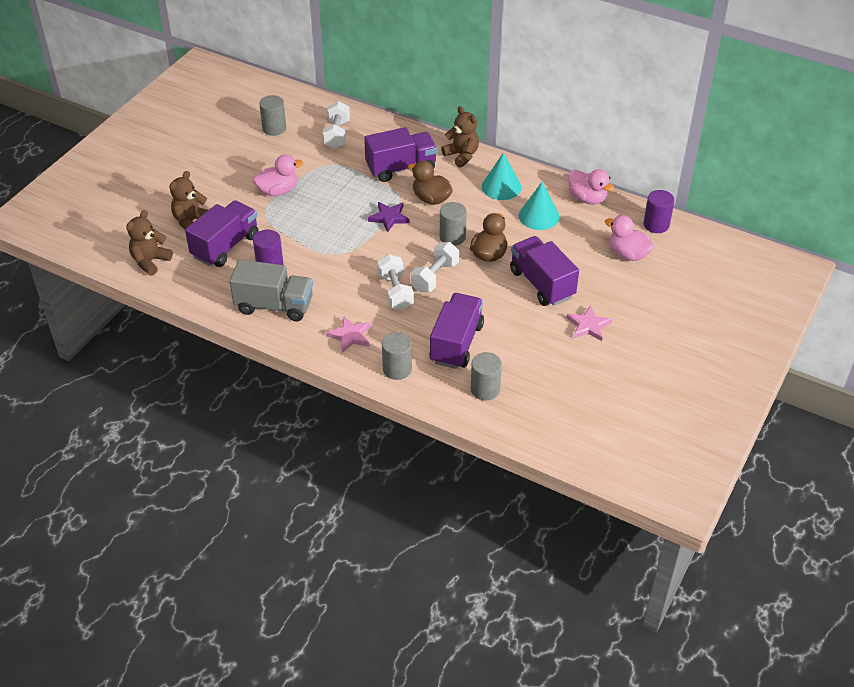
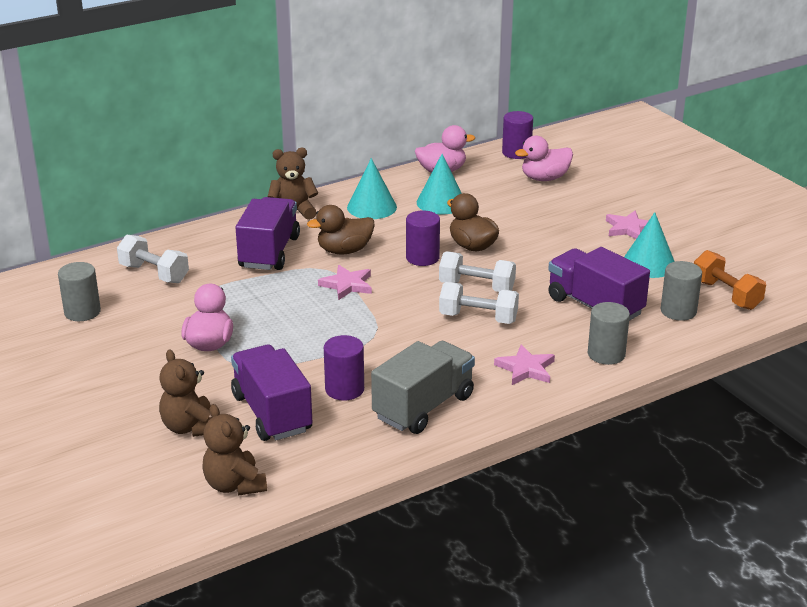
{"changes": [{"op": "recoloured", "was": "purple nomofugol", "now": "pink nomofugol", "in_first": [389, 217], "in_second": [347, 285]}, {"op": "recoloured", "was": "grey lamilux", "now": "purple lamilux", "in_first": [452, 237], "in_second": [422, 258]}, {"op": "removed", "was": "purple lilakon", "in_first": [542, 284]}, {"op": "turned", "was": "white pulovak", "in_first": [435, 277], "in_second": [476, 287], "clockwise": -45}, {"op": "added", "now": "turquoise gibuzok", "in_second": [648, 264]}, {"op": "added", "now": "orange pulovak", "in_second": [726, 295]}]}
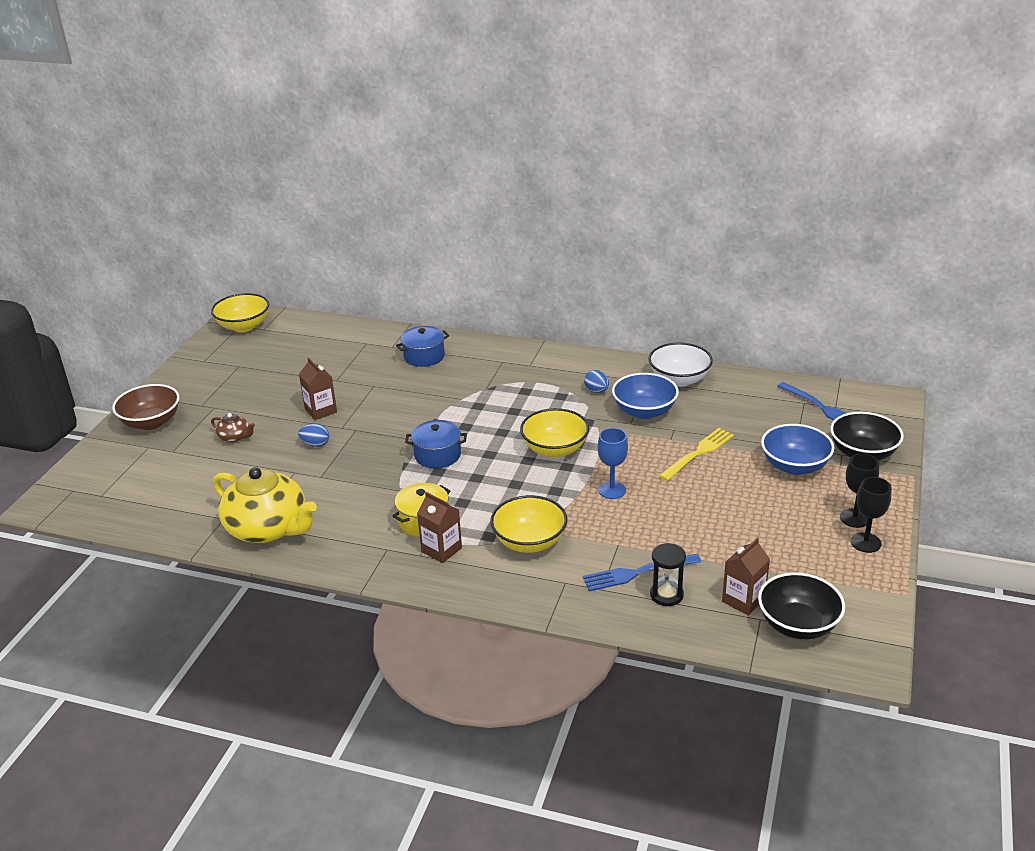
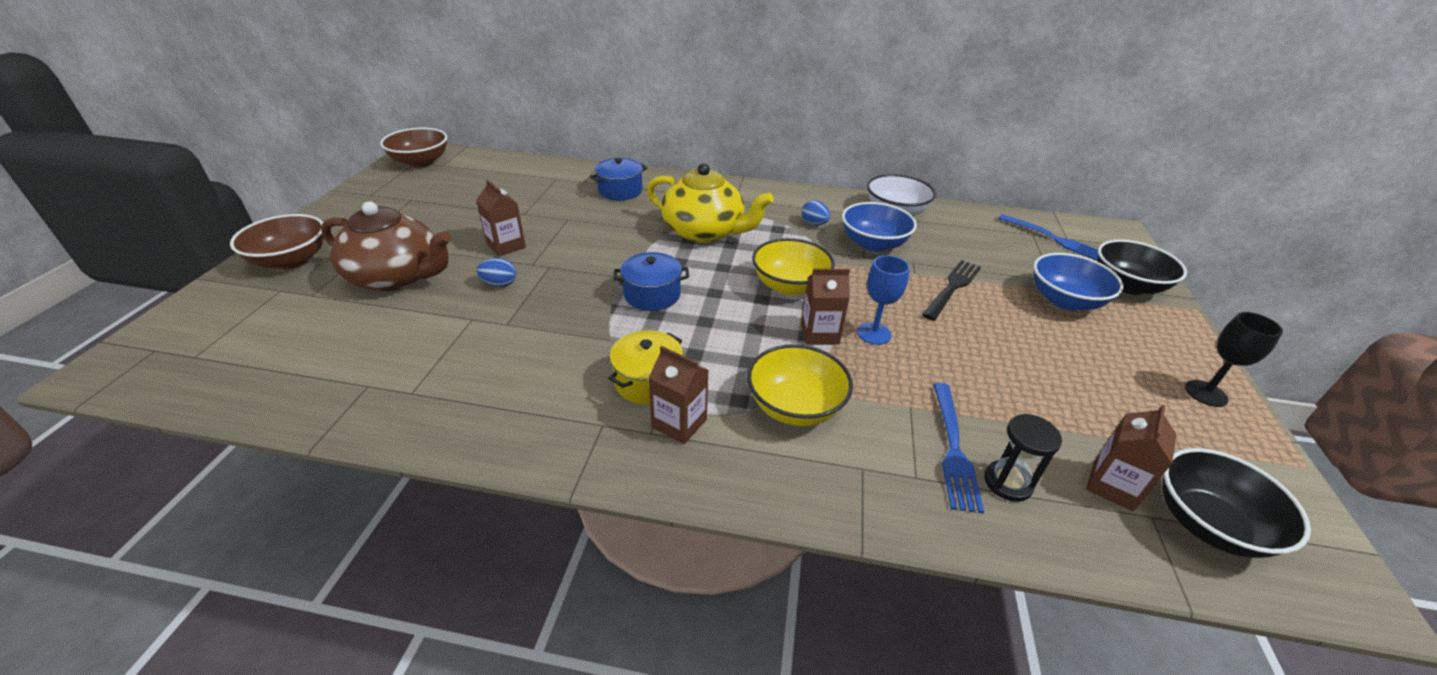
{"changes": [{"op": "recoloured", "was": "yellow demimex", "now": "brown demimex", "in_first": [243, 326], "in_second": [420, 162]}, {"op": "resized", "was": "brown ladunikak", "in_first": [235, 437], "in_second": [397, 277], "ratio": 2.3}, {"op": "recoloured", "was": "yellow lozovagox", "now": "black lozovagox", "in_first": [698, 453], "in_second": [952, 288]}, {"op": "removed", "was": "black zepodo", "in_first": [854, 518]}, {"op": "moved", "was": "yellow ladunikak", "in_first": [268, 528], "in_second": [704, 232]}, {"op": "turned", "was": "blue lozovagox", "in_first": [637, 573], "in_second": [953, 448], "clockwise": -60}, {"op": "added", "now": "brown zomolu", "in_second": [819, 334]}]}
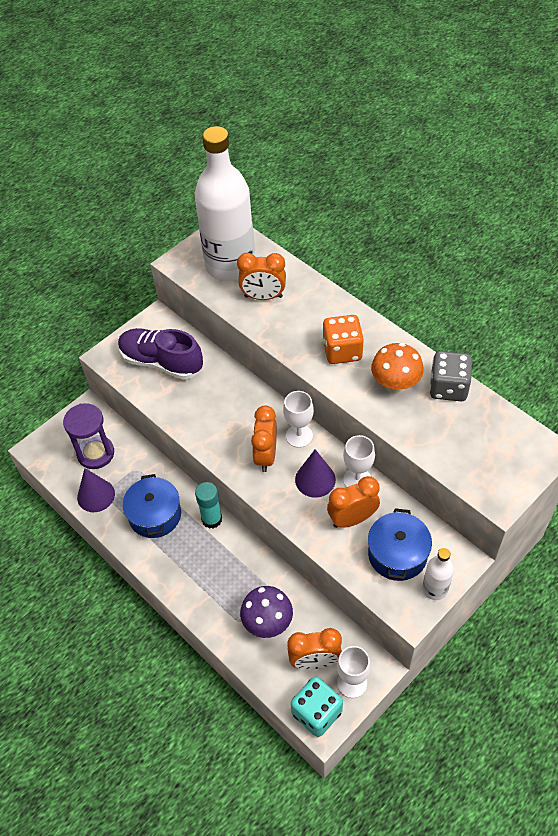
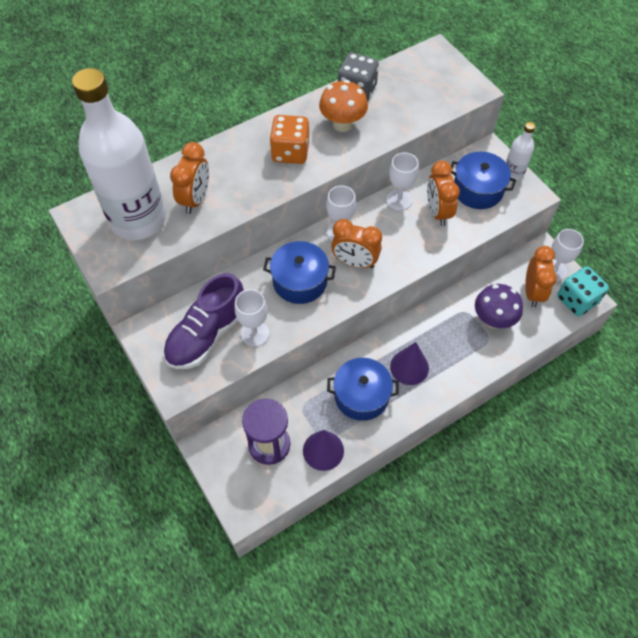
{"changes": [{"op": "moved", "was": "purple gibuzok", "in_first": [315, 479], "in_second": [409, 367]}, {"op": "removed", "was": "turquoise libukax", "in_first": [212, 519]}, {"op": "added", "now": "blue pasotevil", "in_second": [300, 281]}, {"op": "added", "now": "white zepodo", "in_second": [255, 333]}]}
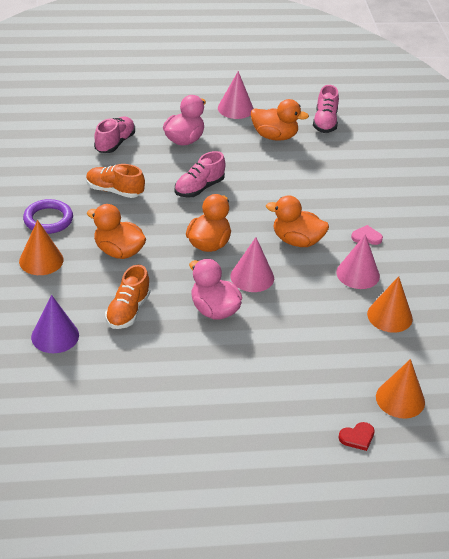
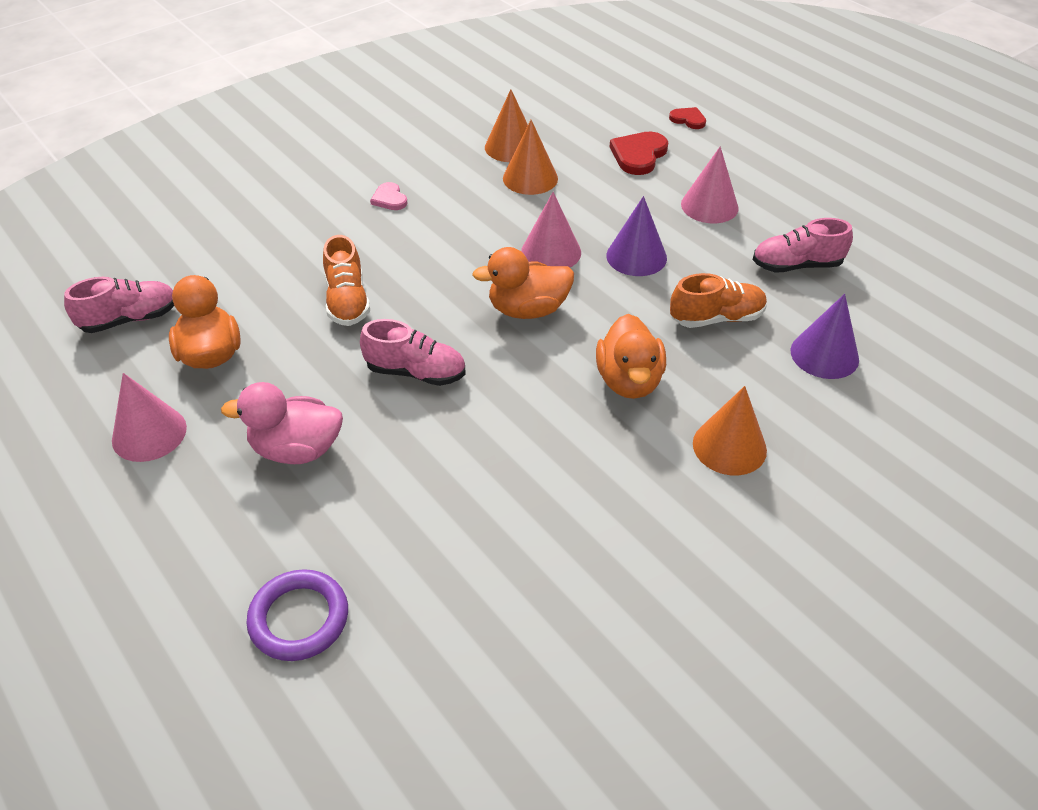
{"changes": [{"op": "moved", "was": "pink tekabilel", "in_first": [115, 143], "in_second": [796, 265]}, {"op": "moved", "was": "orange tekabilel", "in_first": [114, 191], "in_second": [347, 301]}, {"op": "removed", "was": "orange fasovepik", "in_first": [297, 241]}, {"op": "moved", "was": "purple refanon", "in_first": [48, 219], "in_second": [299, 618]}, {"op": "moved", "was": "pink gibuzok", "in_first": [358, 274], "in_second": [709, 206]}, {"op": "replaced", "was": "pink fasovepik", "now": "purple gibuzok", "in_first": [214, 310], "in_second": [636, 256]}, {"op": "moved", "was": "orange gibuzok", "in_first": [400, 399], "in_second": [530, 178]}, {"op": "added", "now": "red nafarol", "in_second": [638, 155]}]}
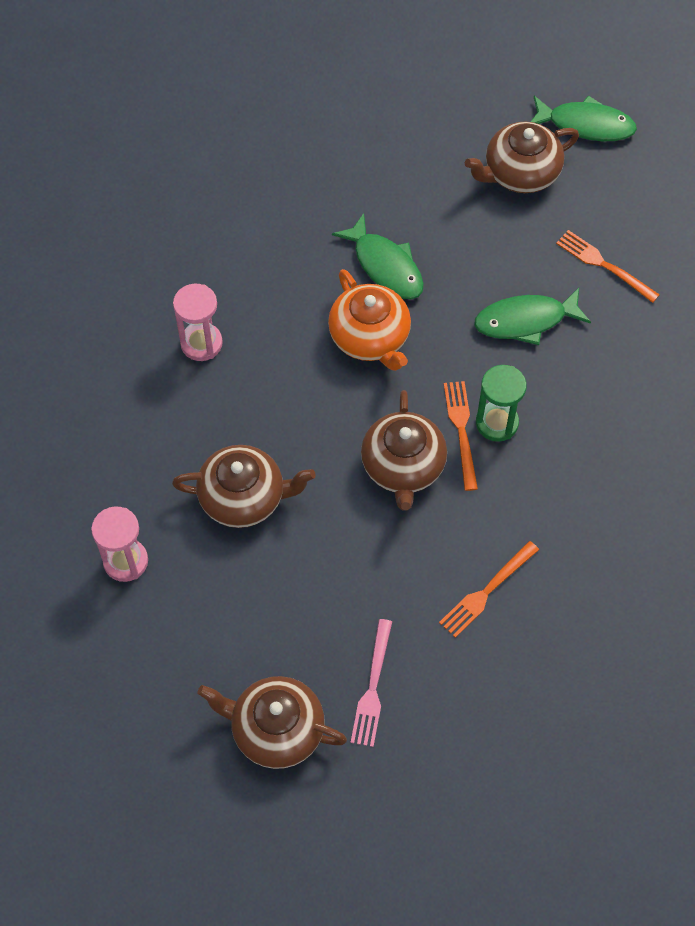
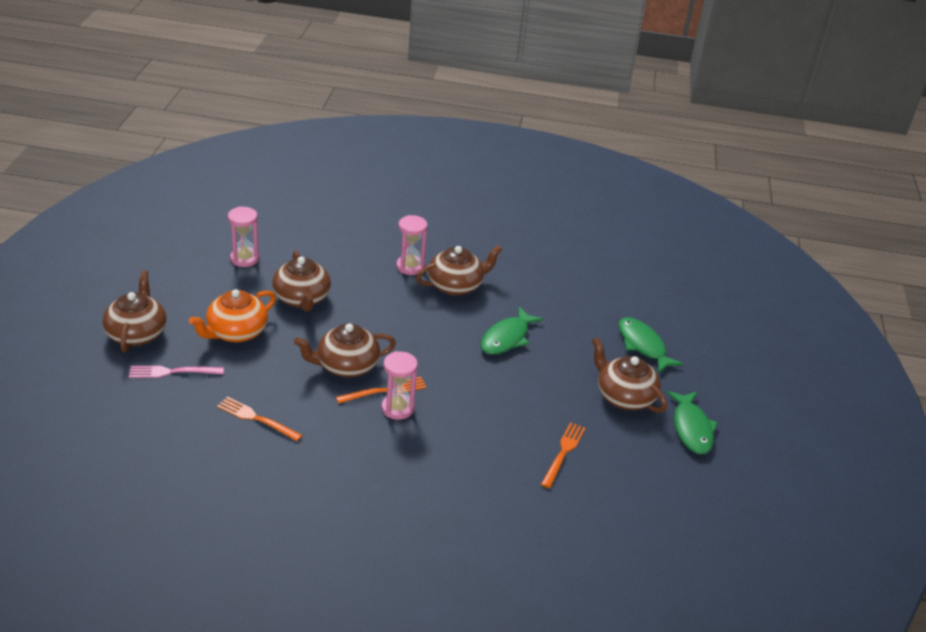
{"changes": [{"op": "moved", "was": "orange ladunikak", "in_first": [370, 337], "in_second": [236, 332]}, {"op": "moved", "was": "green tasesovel", "in_first": [525, 321], "in_second": [643, 345]}, {"op": "recoloured", "was": "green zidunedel", "now": "pink zidunedel", "in_first": [497, 423], "in_second": [397, 408]}, {"op": "added", "now": "brown ladunikak", "in_second": [456, 285]}]}
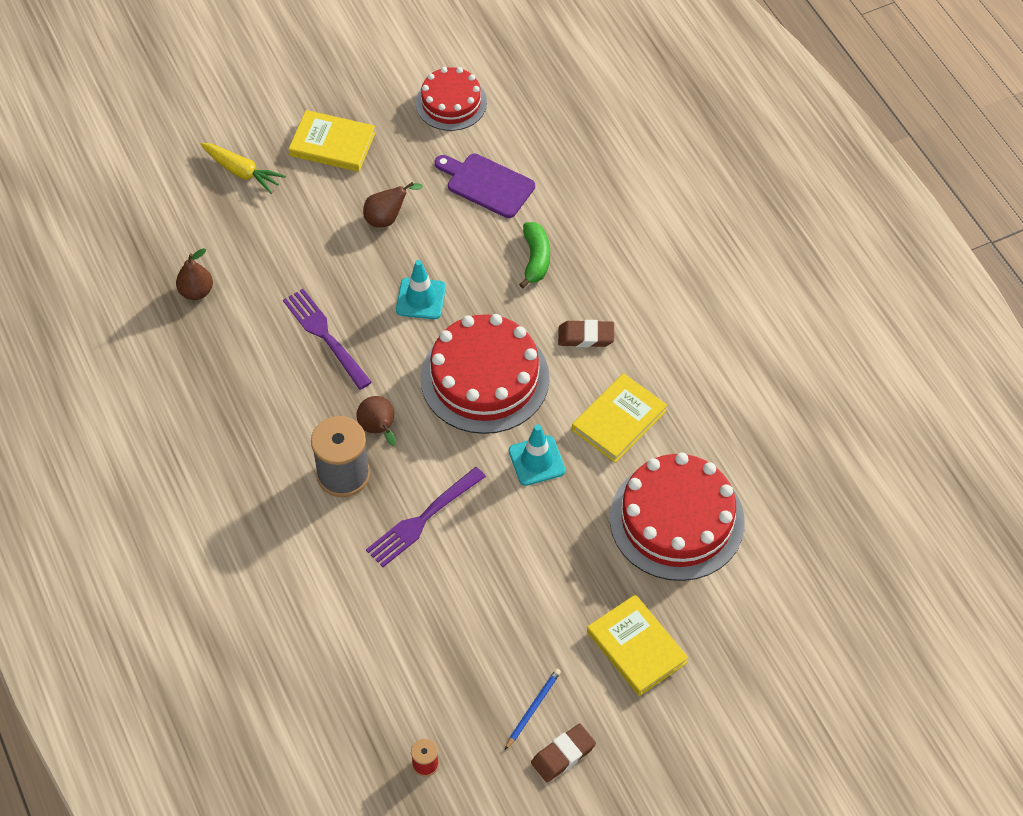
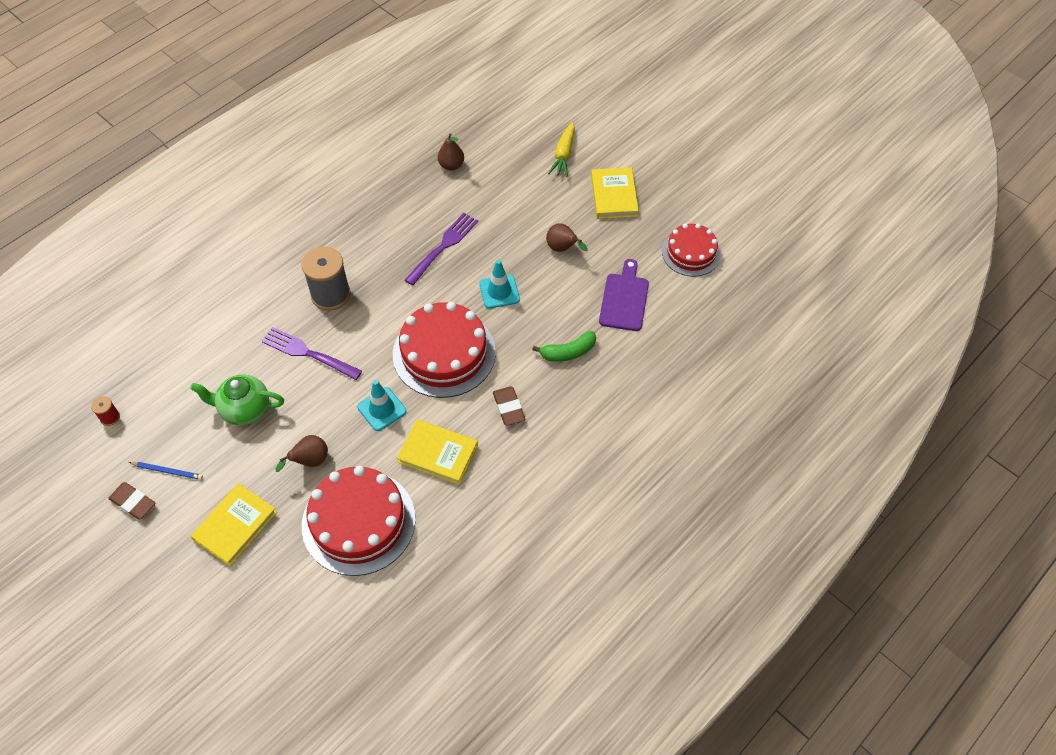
{"changes": [{"op": "moved", "was": "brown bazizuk", "in_first": [379, 429], "in_second": [310, 461]}, {"op": "added", "now": "green ladunikak", "in_second": [244, 409]}]}
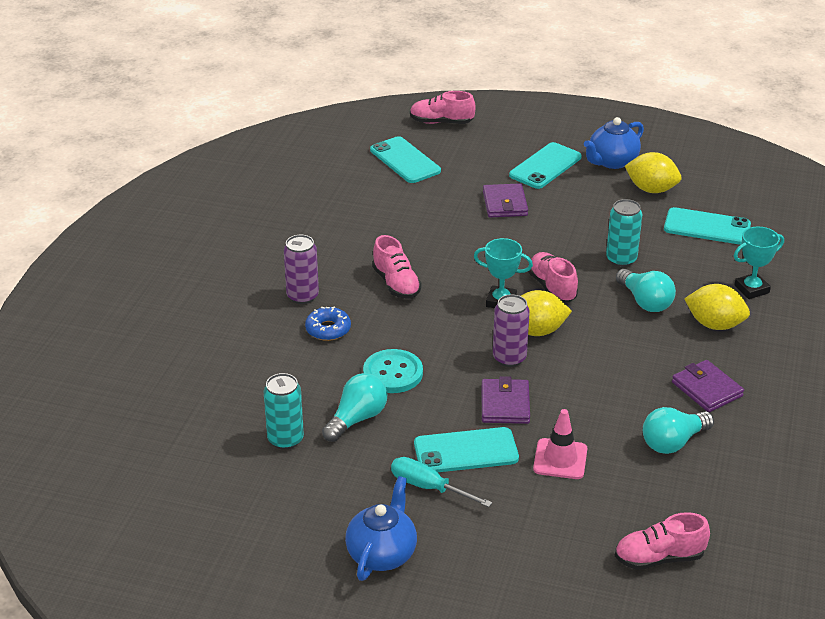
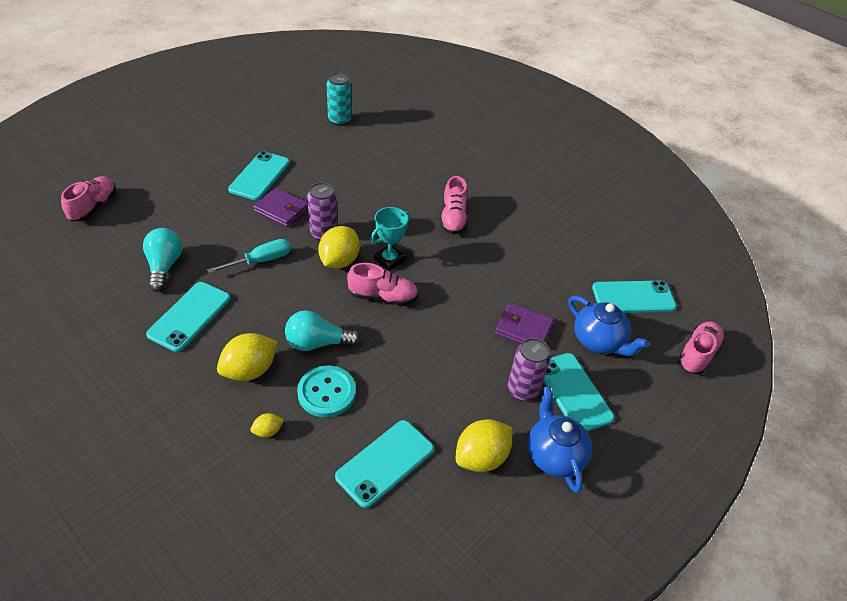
{"changes": [{"op": "removed", "was": "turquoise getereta", "in_first": [621, 259]}, {"op": "replaced", "was": "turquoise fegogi", "now": "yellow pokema", "in_first": [751, 289], "in_second": [268, 431]}, {"op": "moved", "was": "purple getereta", "in_first": [302, 296], "in_second": [522, 390]}, {"op": "turned", "was": "pink tekabilel", "in_first": [396, 284], "in_second": [453, 218], "clockwise": -90}, {"op": "removed", "was": "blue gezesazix", "in_first": [328, 329]}, {"op": "moved", "was": "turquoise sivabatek", "in_first": [393, 373], "in_second": [326, 392]}, {"op": "replaced", "was": "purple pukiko", "now": "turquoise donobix", "in_first": [707, 389], "in_second": [189, 316]}, {"op": "removed", "was": "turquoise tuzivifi", "in_first": [357, 419]}, {"op": "removed", "was": "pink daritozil", "in_first": [560, 459]}, {"op": "moved", "was": "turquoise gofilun", "in_first": [428, 487], "in_second": [261, 260]}, {"op": "moved", "was": "blue ladunikak", "in_first": [382, 554], "in_second": [598, 341]}]}
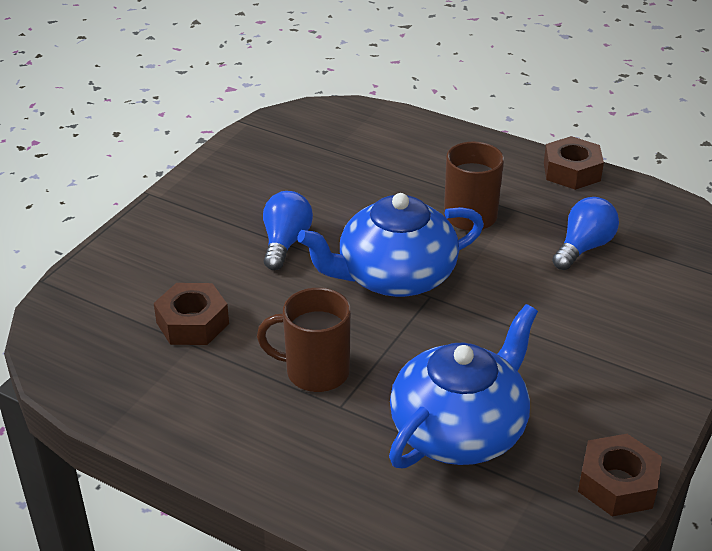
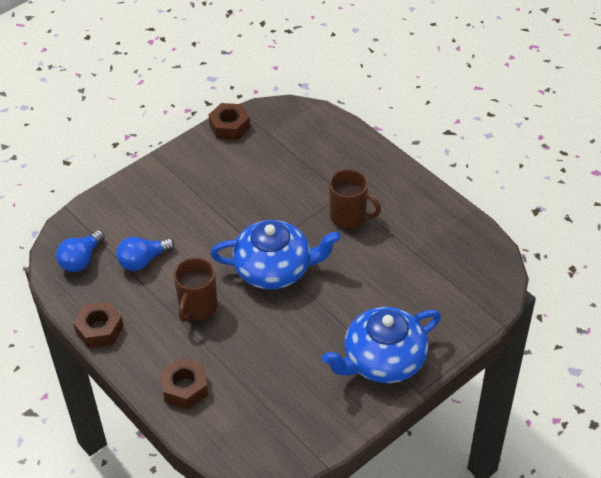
{"changes": [{"op": "moved", "was": "blue tuzivifi", "in_first": [285, 242], "in_second": [81, 260]}, {"op": "moved", "was": "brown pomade", "in_first": [192, 323], "in_second": [185, 388]}, {"op": "moved", "was": "blue ladunikak", "in_first": [460, 430], "in_second": [383, 360]}]}
